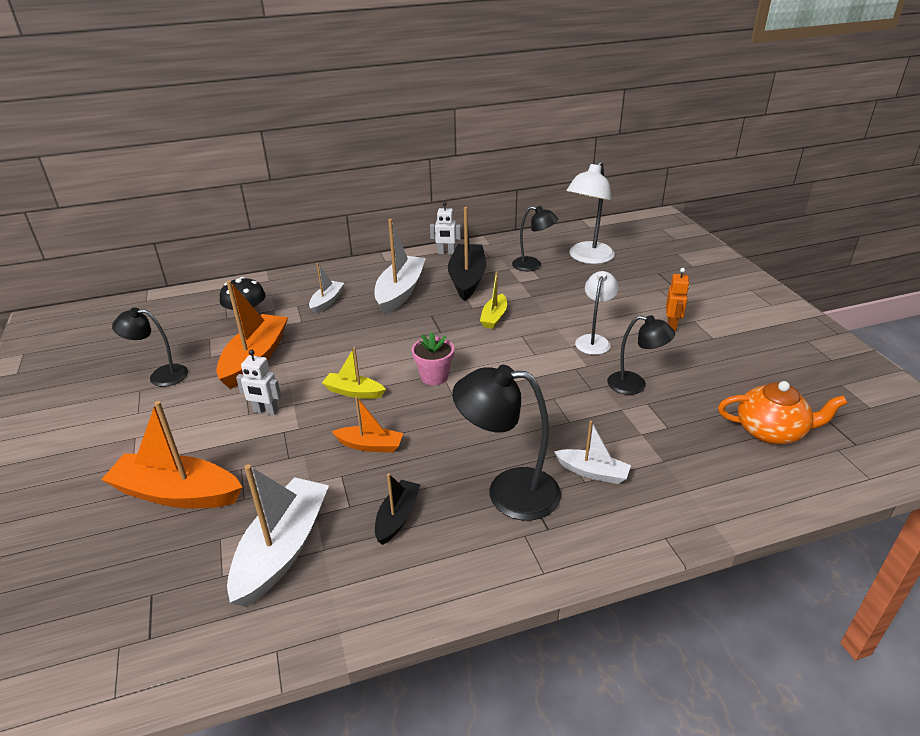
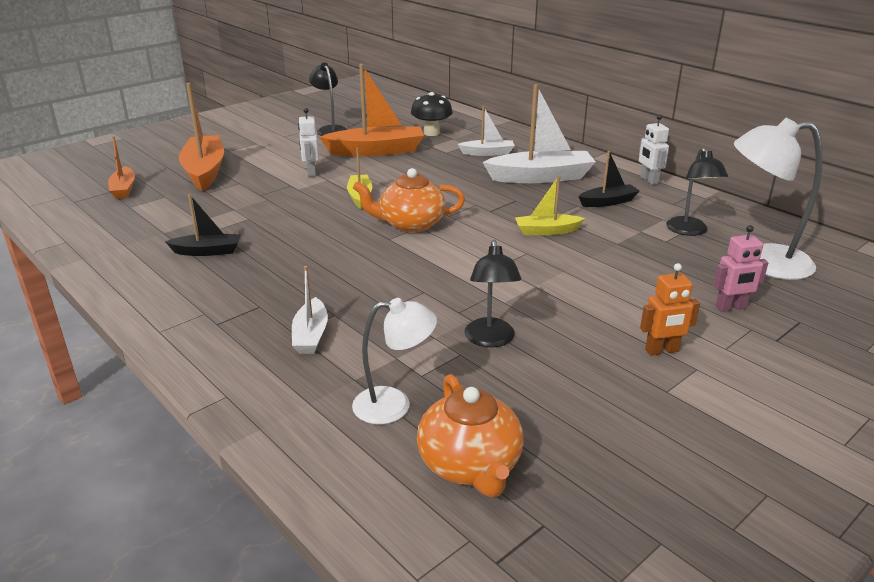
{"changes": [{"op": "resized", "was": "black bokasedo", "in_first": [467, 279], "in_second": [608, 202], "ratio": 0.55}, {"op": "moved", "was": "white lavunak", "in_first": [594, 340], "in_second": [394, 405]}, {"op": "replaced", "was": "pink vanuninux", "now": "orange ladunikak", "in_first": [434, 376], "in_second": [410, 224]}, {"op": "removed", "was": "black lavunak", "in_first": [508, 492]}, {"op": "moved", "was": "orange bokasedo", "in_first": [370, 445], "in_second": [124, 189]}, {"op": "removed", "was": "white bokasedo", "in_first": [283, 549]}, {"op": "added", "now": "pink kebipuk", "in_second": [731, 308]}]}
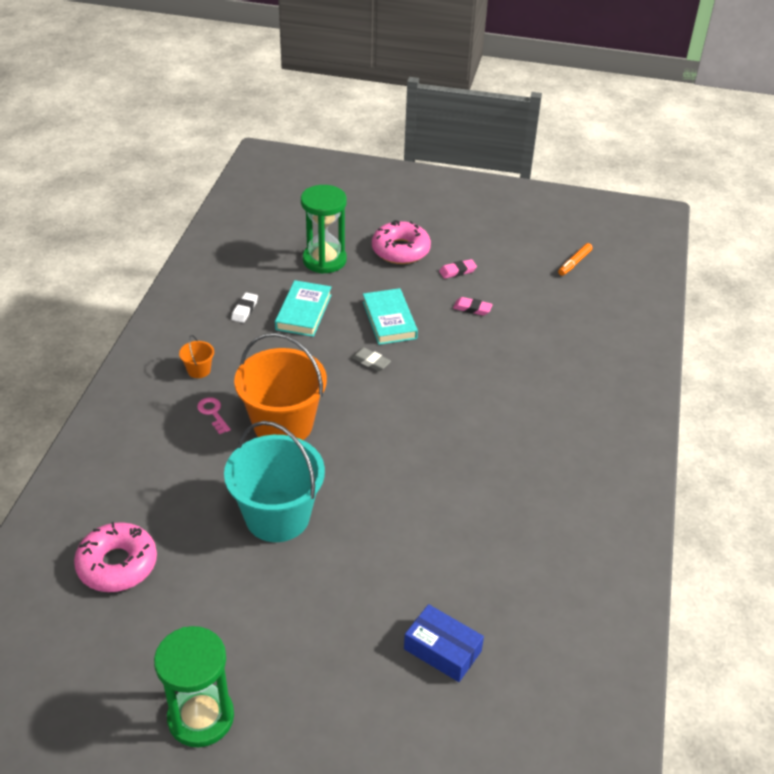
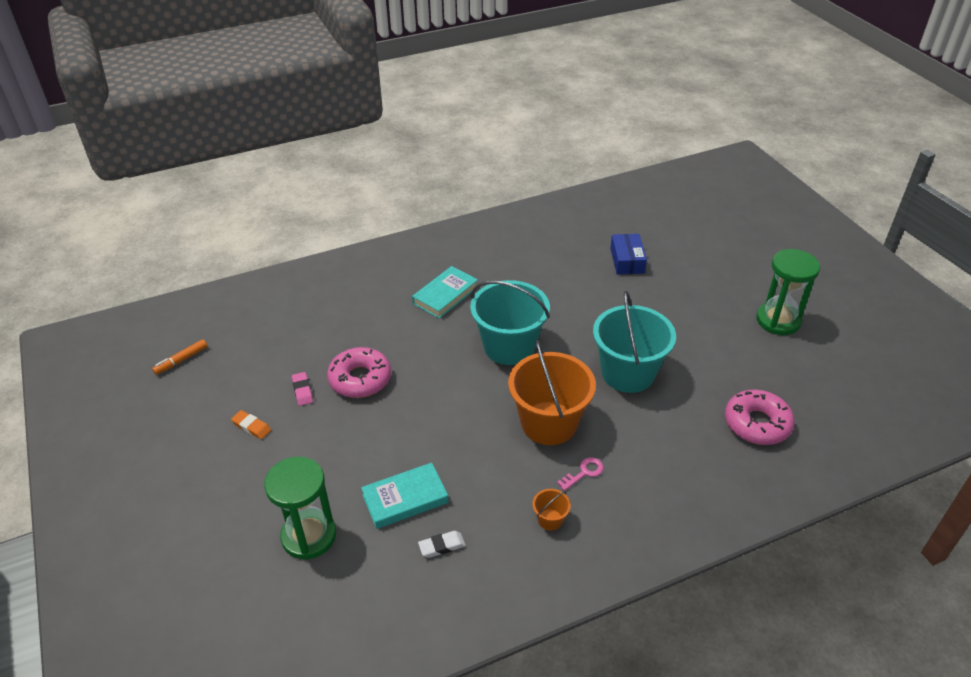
{"changes": [{"op": "moved", "was": "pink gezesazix", "in_first": [400, 250], "in_second": [360, 379]}, {"op": "turned", "was": "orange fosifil", "in_first": [574, 263], "in_second": [181, 360], "clockwise": 135}, {"op": "recoloured", "was": "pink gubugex", "now": "orange gubugex", "in_first": [457, 271], "in_second": [251, 427]}, {"op": "moved", "was": "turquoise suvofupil", "in_first": [389, 320], "in_second": [445, 295]}, {"op": "removed", "was": "grey gubugex", "in_first": [371, 362]}, {"op": "turned", "was": "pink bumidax", "in_first": [213, 413], "in_second": [584, 473], "clockwise": -150}, {"op": "added", "now": "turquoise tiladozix", "in_second": [509, 346]}]}
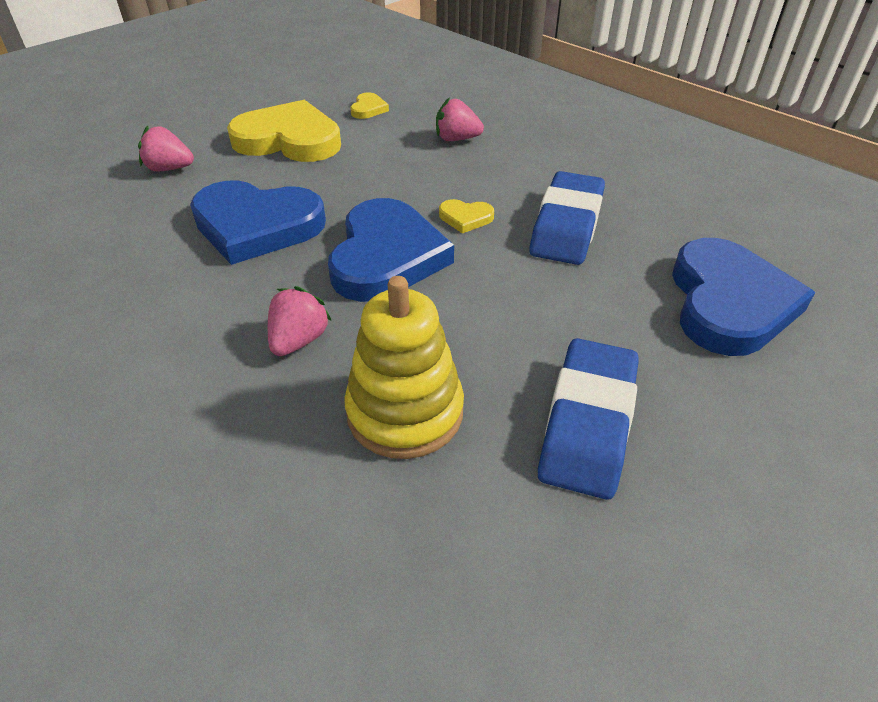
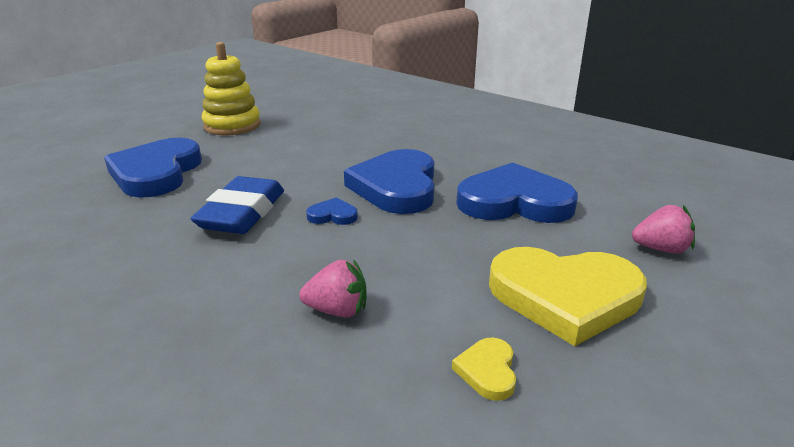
{"changes": [{"op": "recoloured", "was": "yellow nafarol", "now": "blue nafarol", "in_first": [465, 218], "in_second": [332, 215]}, {"op": "moved", "was": "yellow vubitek", "in_first": [405, 412], "in_second": [232, 125]}, {"op": "removed", "was": "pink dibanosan", "in_first": [299, 340]}, {"op": "removed", "was": "blue gubugex", "in_first": [587, 423]}]}
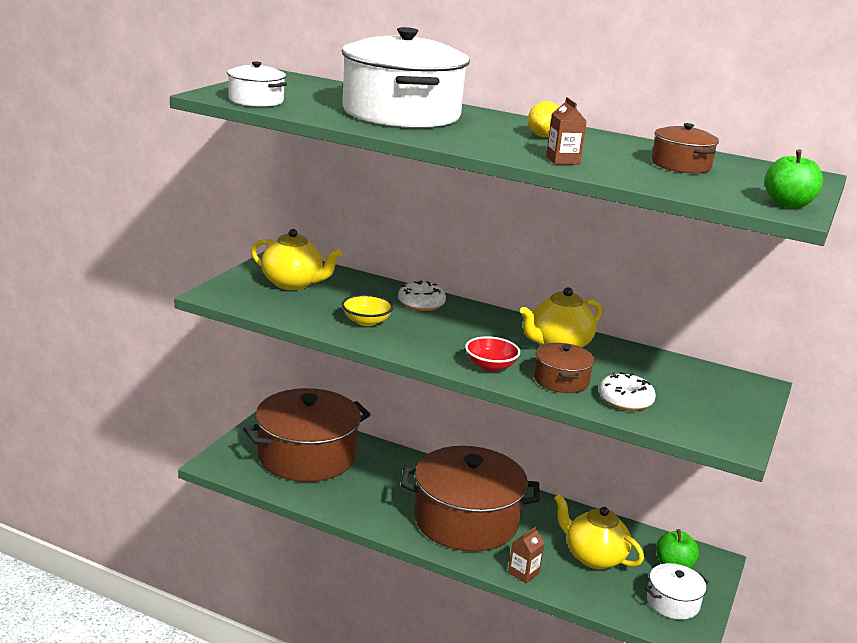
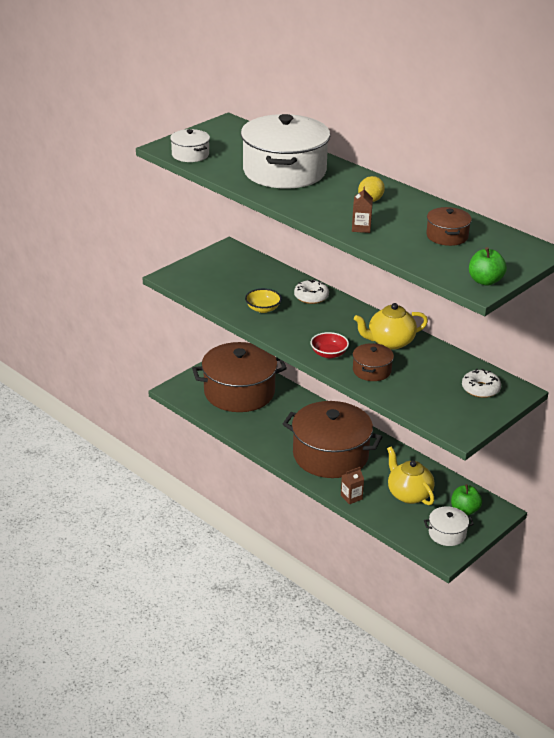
{"changes": [{"op": "removed", "was": "yellow ladunikak", "in_first": [293, 284]}, {"op": "moved", "was": "white gezesazix", "in_first": [625, 400], "in_second": [480, 389]}]}
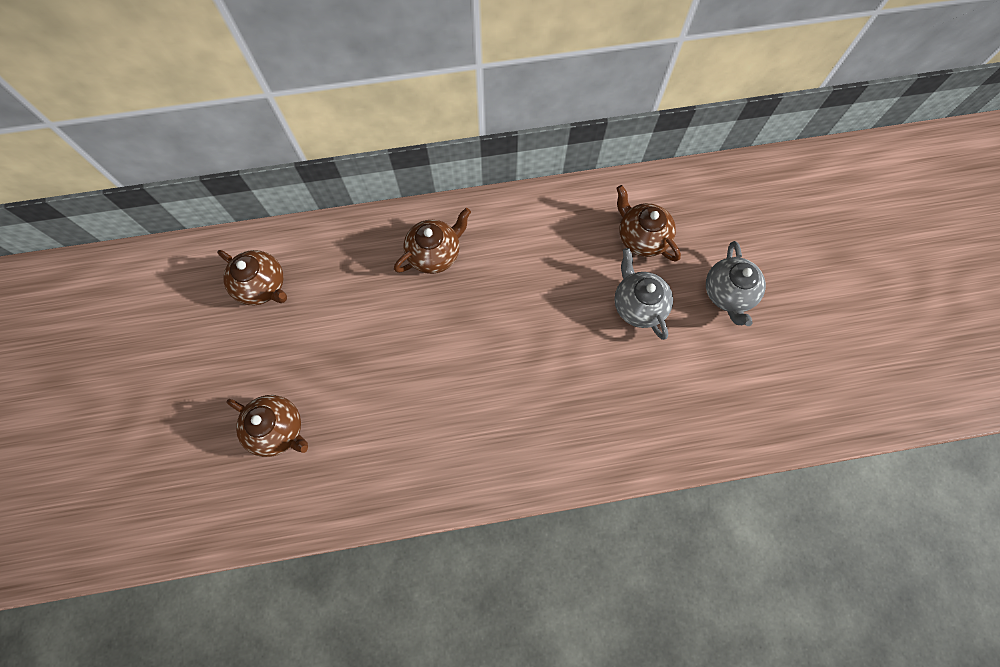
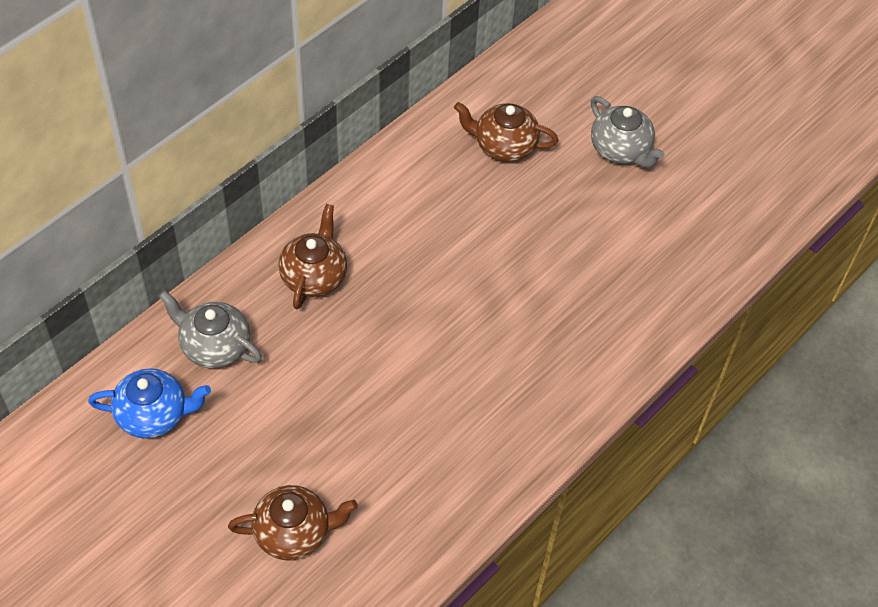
{"changes": [{"op": "moved", "was": "grey ladunikak", "in_first": [638, 305], "in_second": [214, 346]}, {"op": "recoloured", "was": "brown ladunikak", "now": "blue ladunikak", "in_first": [263, 286], "in_second": [154, 415]}]}
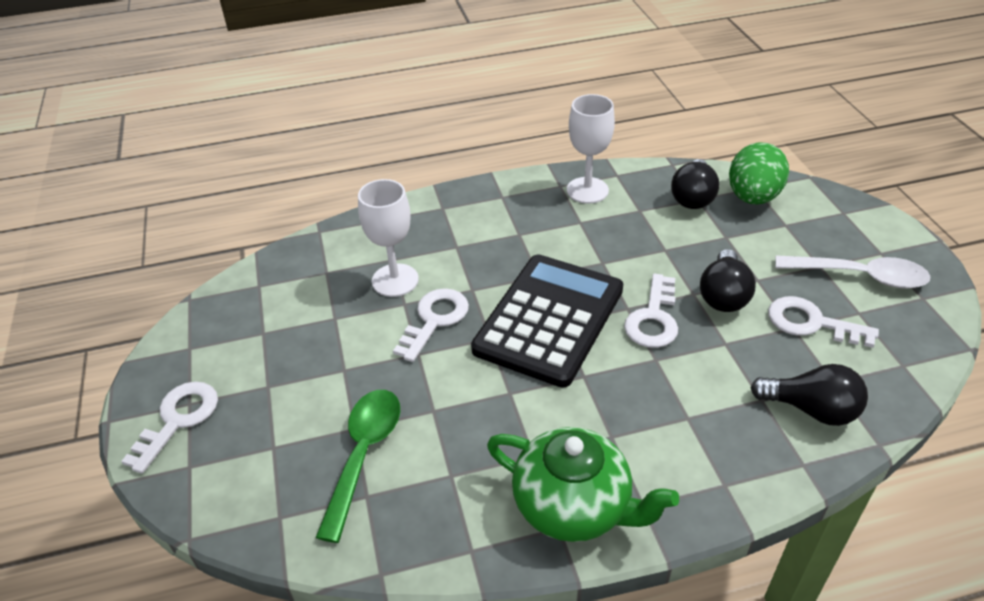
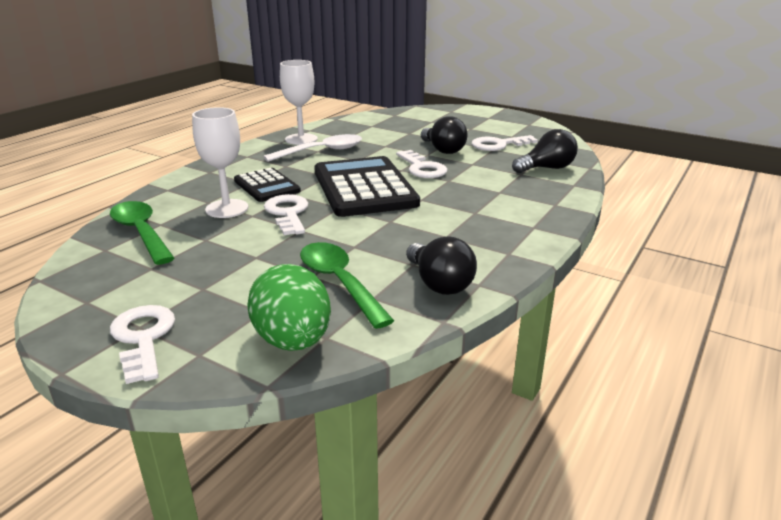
{"changes": [{"op": "moved", "was": "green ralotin", "in_first": [752, 197], "in_second": [293, 341]}, {"op": "moved", "was": "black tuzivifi", "in_first": [693, 197], "in_second": [439, 284]}, {"op": "moved", "was": "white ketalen", "in_first": [860, 276], "in_second": [321, 151]}, {"op": "removed", "was": "green ladunikak", "in_first": [574, 505]}, {"op": "added", "now": "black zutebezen", "in_second": [267, 186]}, {"op": "added", "now": "green ketalen", "in_second": [141, 232]}]}
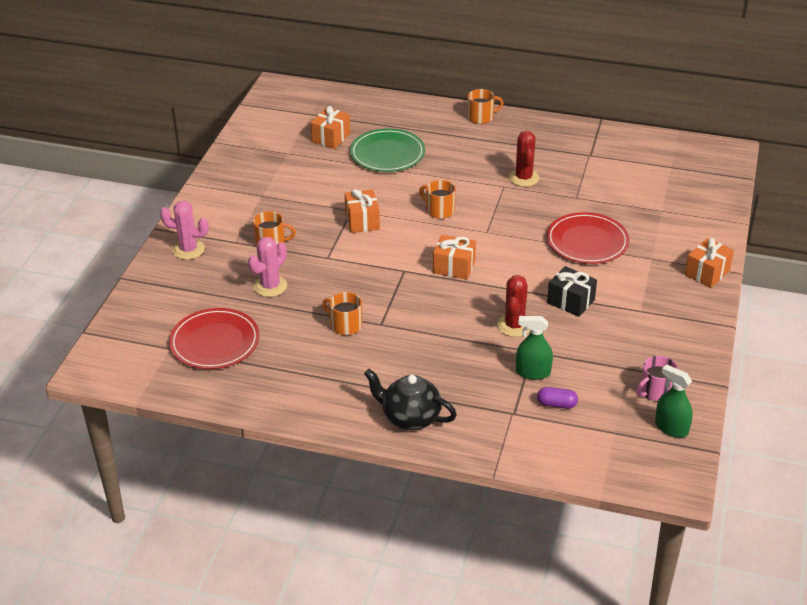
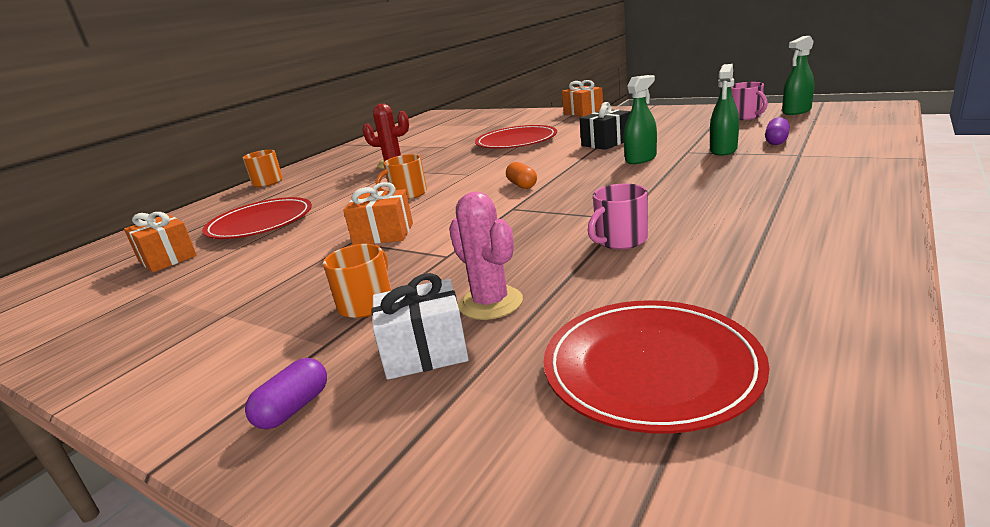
{"changes": [{"op": "recoloured", "was": "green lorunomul", "now": "red lorunomul", "in_first": [387, 154], "in_second": [260, 223]}, {"op": "replaced", "was": "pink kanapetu", "now": "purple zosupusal", "in_first": [188, 250], "in_second": [293, 408]}, {"op": "replaced", "was": "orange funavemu", "now": "orange zosupusal", "in_first": [454, 267], "in_second": [522, 185]}, {"op": "replaced", "was": "red kanapetu", "now": "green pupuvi", "in_first": [514, 325], "in_second": [641, 159]}, {"op": "recoloured", "was": "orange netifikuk", "now": "pink netifikuk", "in_first": [345, 325], "in_second": [620, 240]}, {"op": "removed", "was": "black ladunikak", "in_first": [410, 418]}, {"op": "added", "now": "white funavemu", "in_second": [425, 351]}]}
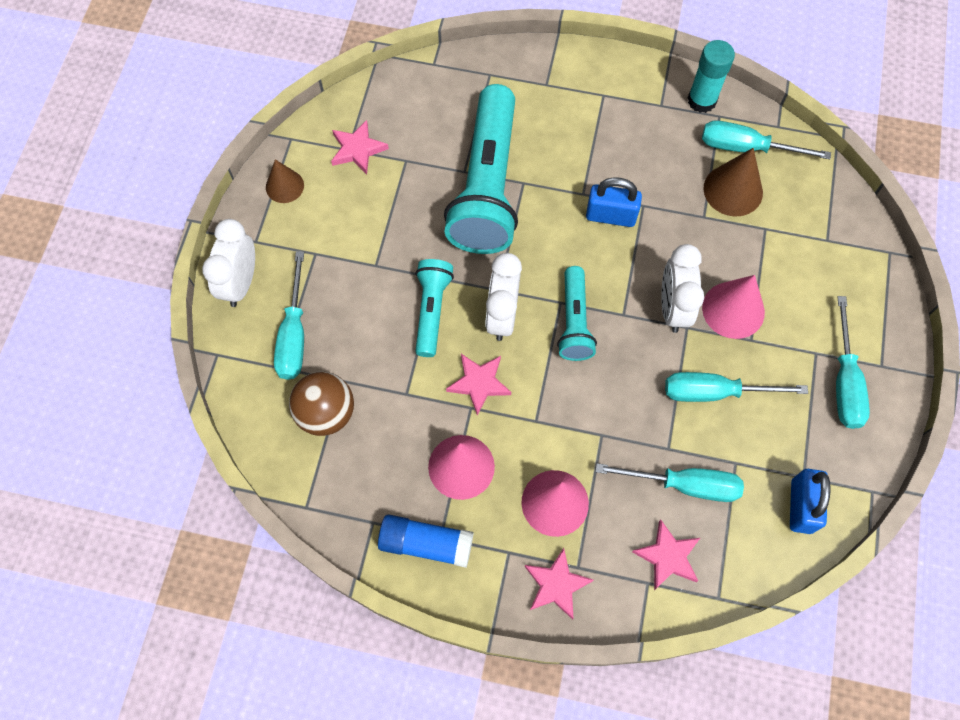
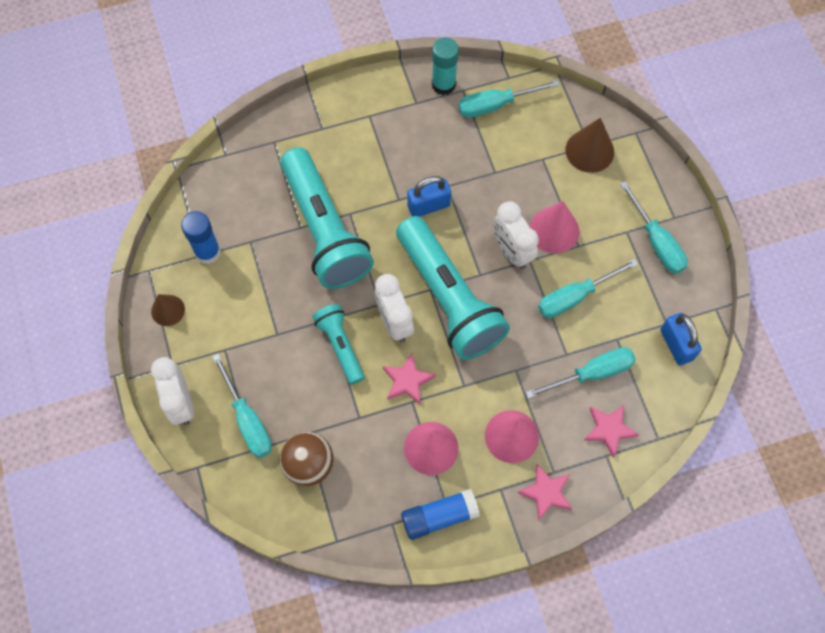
{"changes": [{"op": "replaced", "was": "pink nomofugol", "now": "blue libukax", "in_first": [357, 149], "in_second": [207, 252]}, {"op": "moved", "was": "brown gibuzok", "in_first": [733, 190], "in_second": [589, 151]}, {"op": "resized", "was": "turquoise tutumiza", "in_first": [574, 322], "in_second": [448, 299], "ratio": 1.94}]}
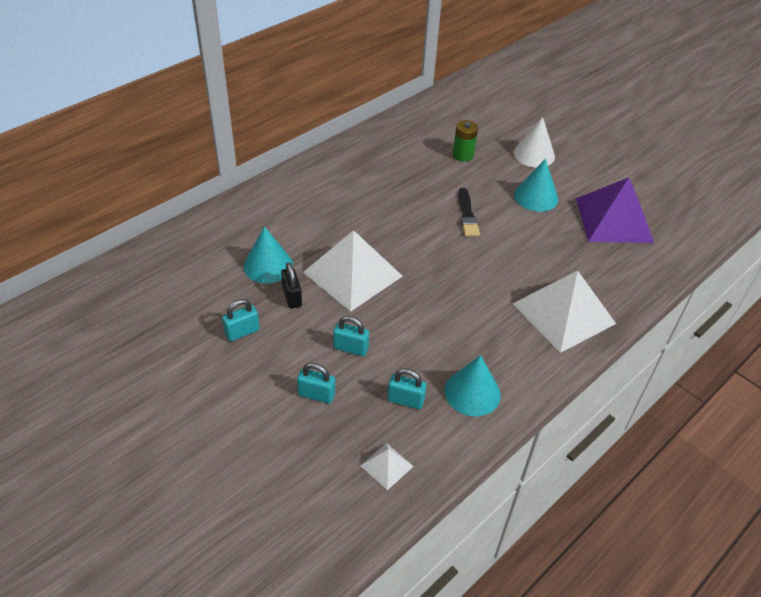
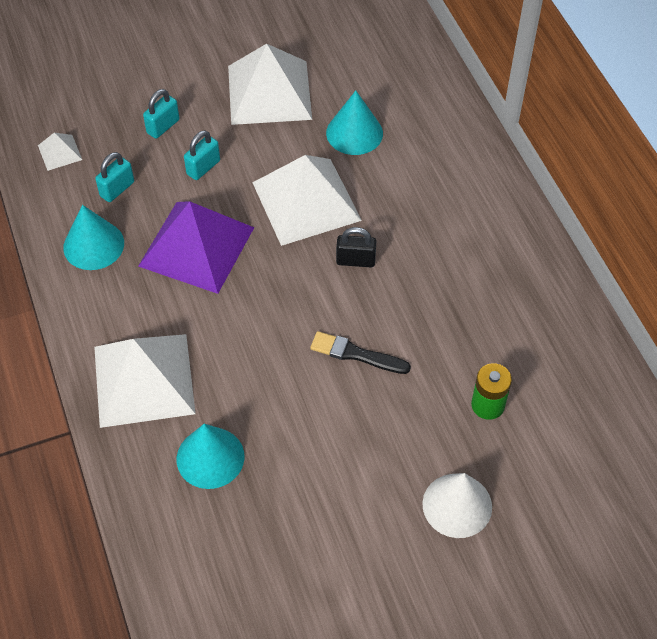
{"changes": [{"op": "moved", "was": "turquoise gibuzok", "in_first": [536, 197], "in_second": [210, 457]}, {"op": "moved", "was": "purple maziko", "in_first": [614, 220], "in_second": [196, 246]}, {"op": "moved", "was": "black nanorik", "in_first": [292, 297], "in_second": [355, 260]}, {"op": "replaced", "was": "turquoise nanorik", "now": "white maziko", "in_first": [242, 332], "in_second": [269, 92]}]}
